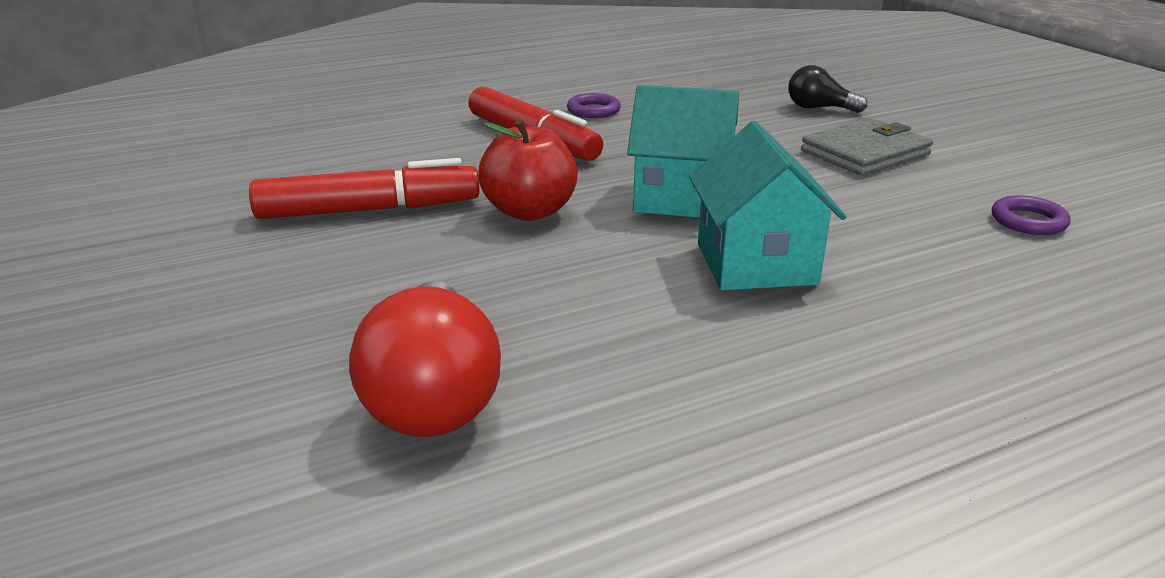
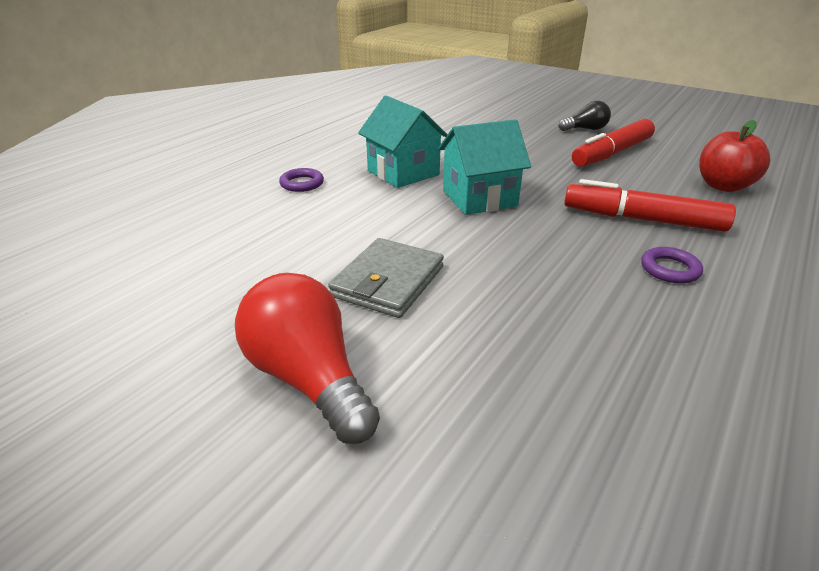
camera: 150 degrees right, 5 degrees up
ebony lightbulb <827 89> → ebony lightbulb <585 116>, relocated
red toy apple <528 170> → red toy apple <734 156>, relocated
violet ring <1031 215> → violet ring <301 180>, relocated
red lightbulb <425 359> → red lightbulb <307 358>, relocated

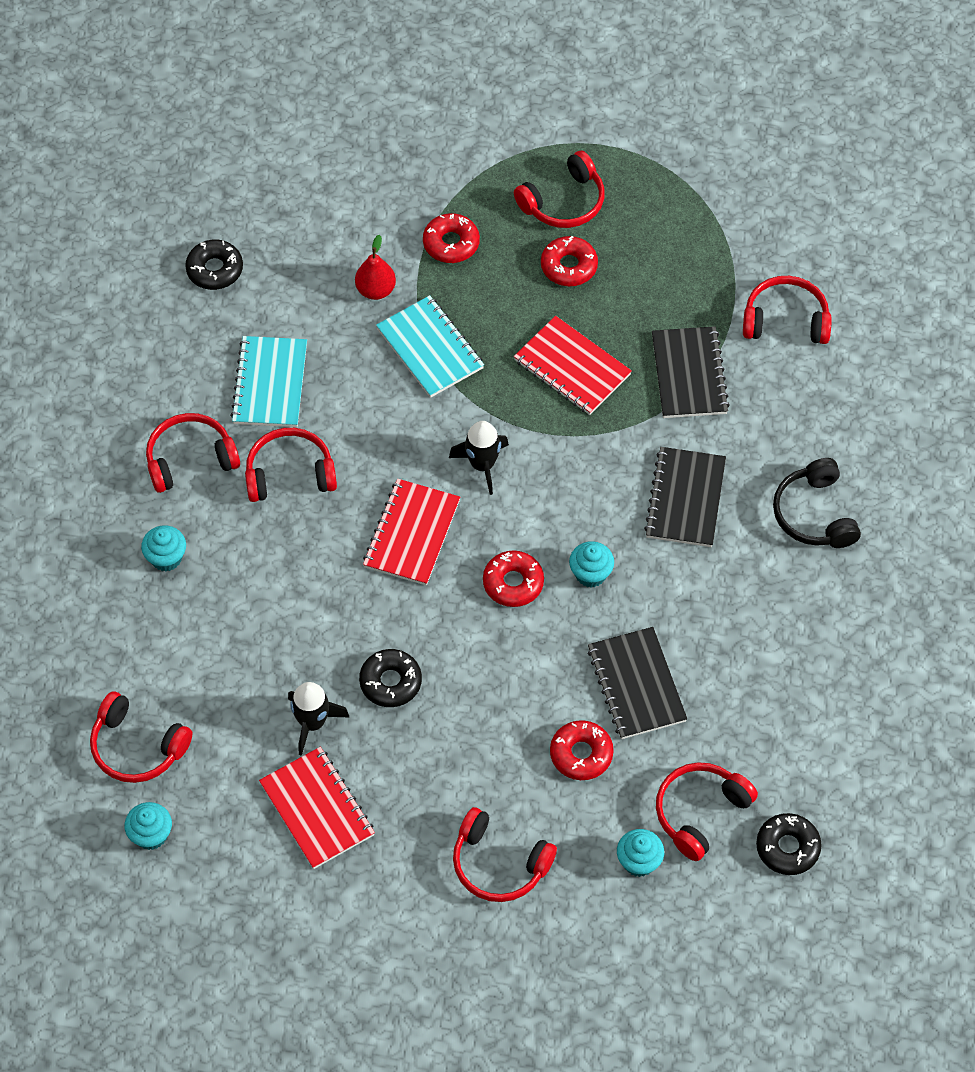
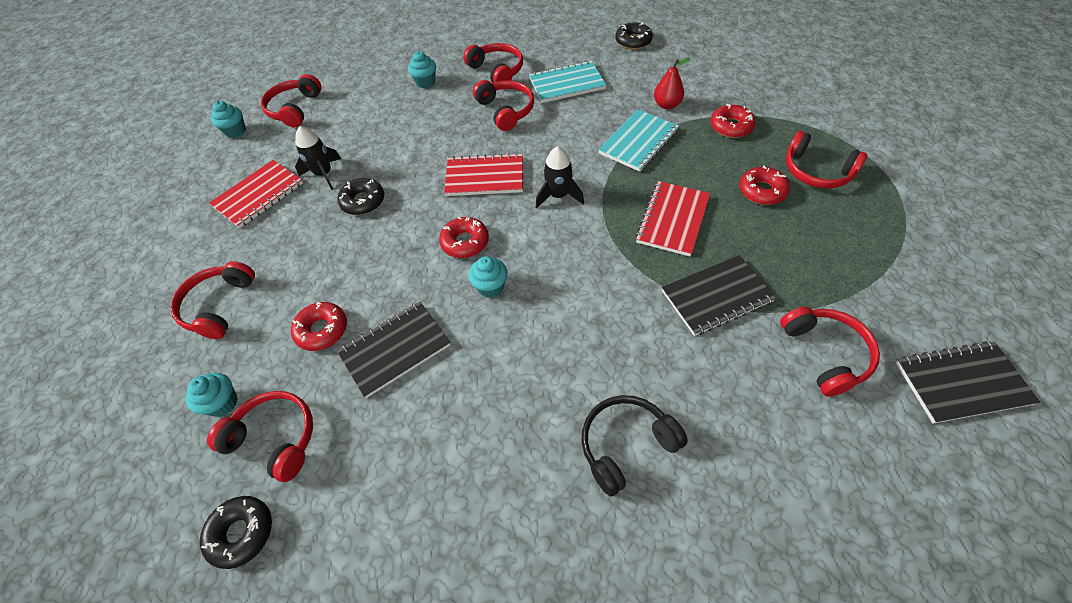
camera: 75 degrees right, 5 degrees down
ebony notepad <685 497> → ebony notepad <968 382>, relocated

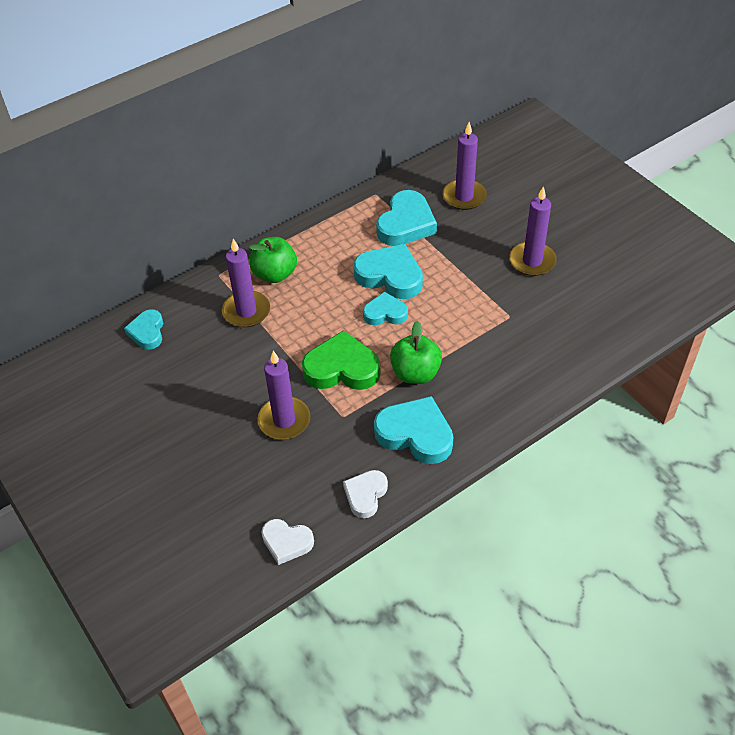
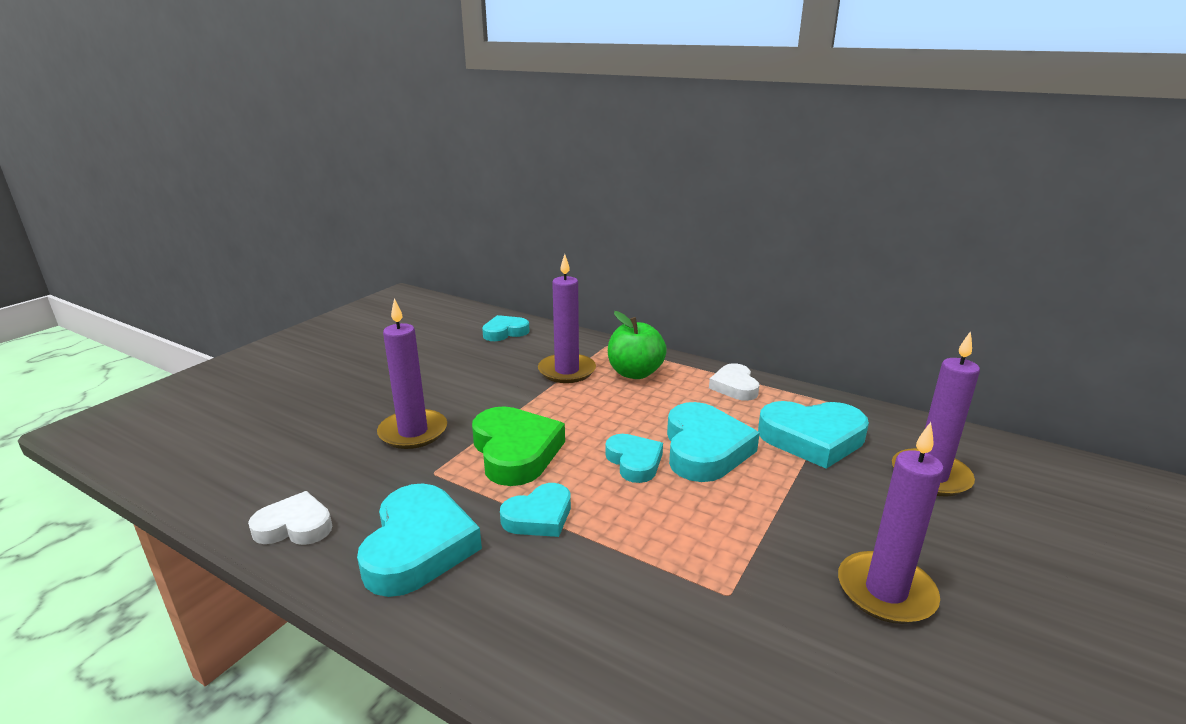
camera: 65 degrees right, 25 degrees down
green toy apple <416 352> → turquoise heart <535 510>
pure white heart <287 542> → pure white heart <734 382>, relocated

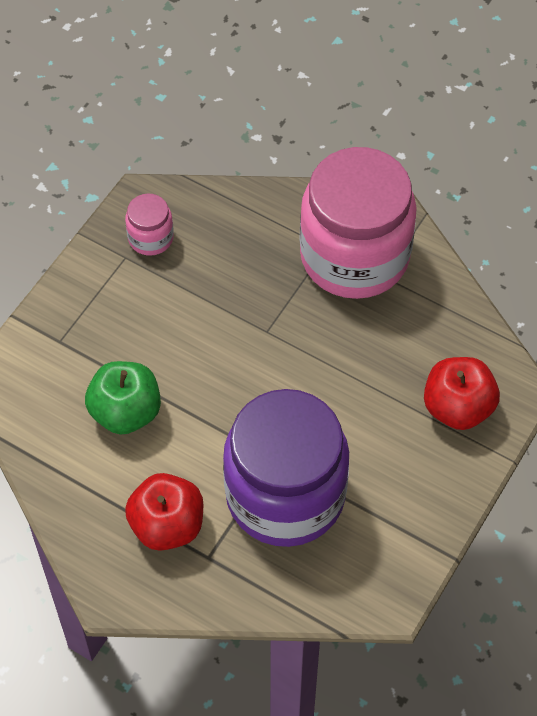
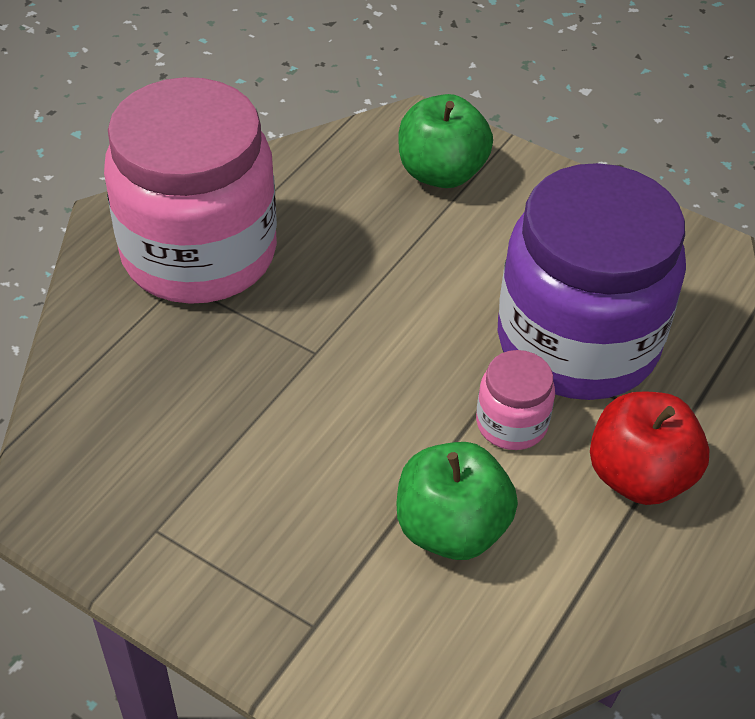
camera: 90 degrees left, 10 degrees down
pink jar <149 225> → pink jar <515 400>, relocated
red toy apple <462 393> → green toy apple <446 141>

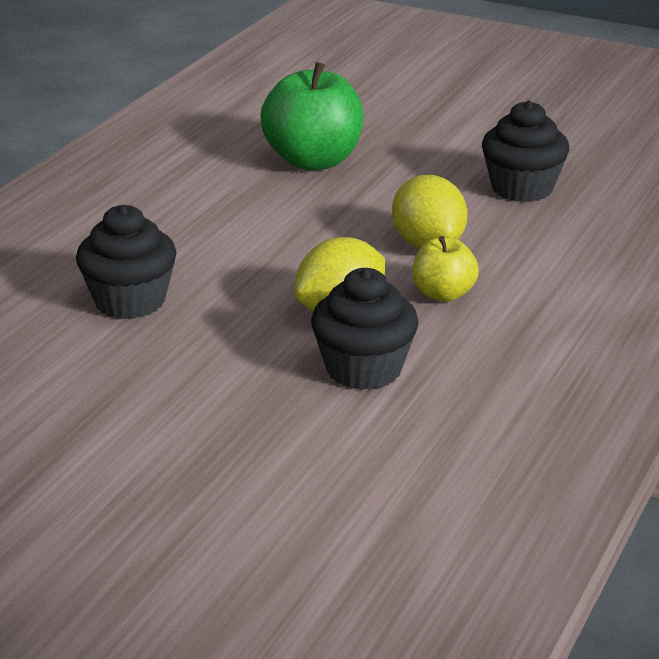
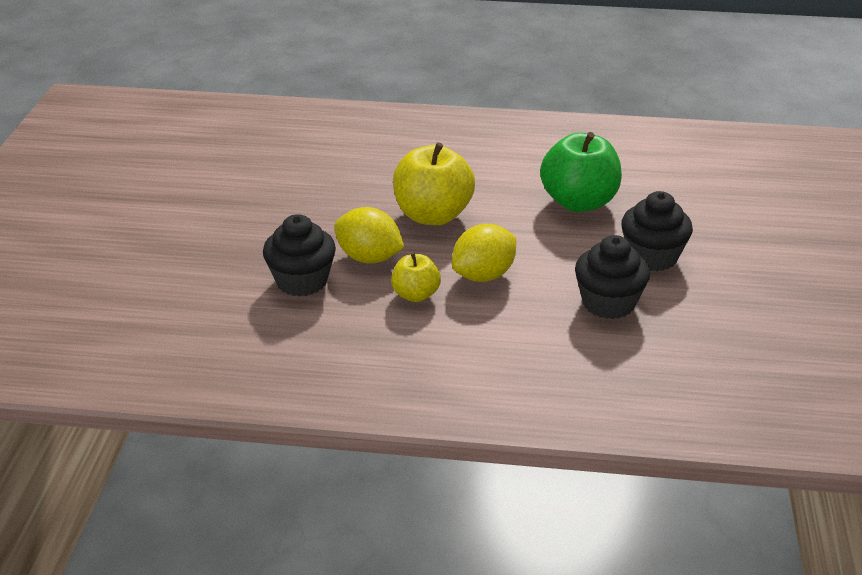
camera: 70 degrees right, 5 degrees up
ebony cupcake <126 262> → ebony cupcake <657 231>, relocated
- → golden toy apple <434 184>

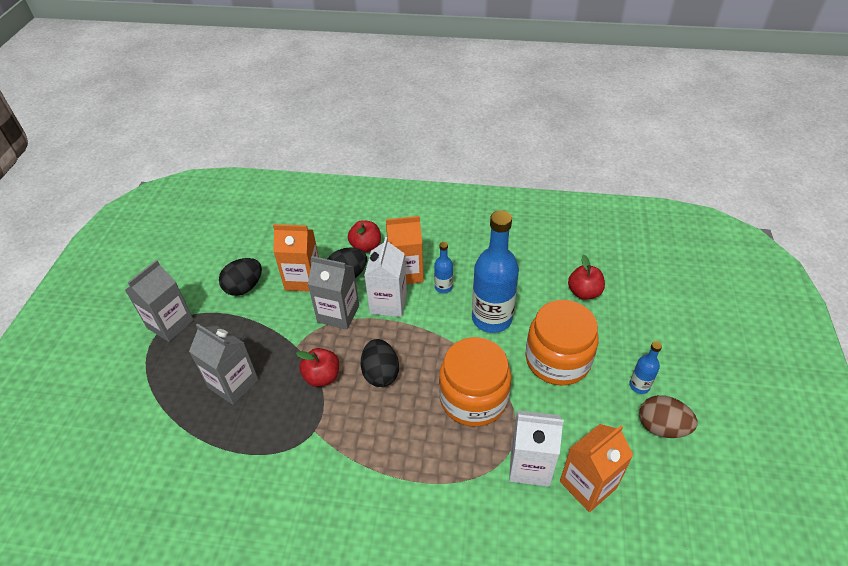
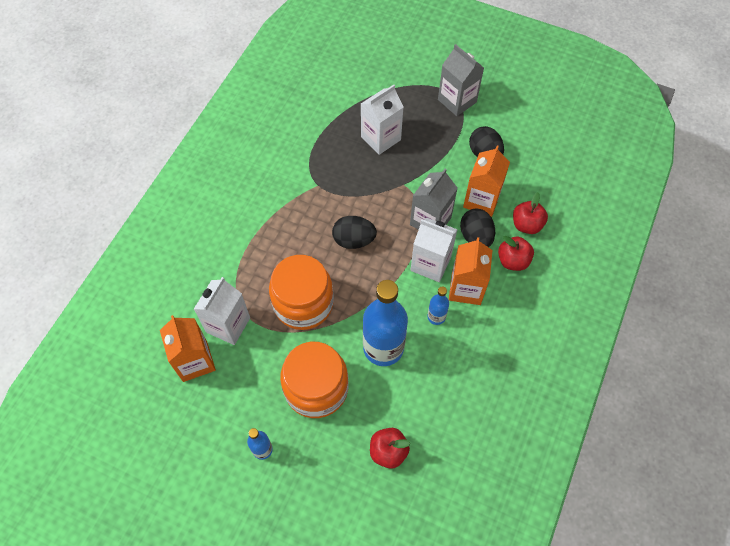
camera: 105 degrees right, 15 degrees up
gray milk carton <223 364> → pure white milk carton <382 120>
red toy apple <317 367> → red toy apple <530 213>, relocated
dark brown toy egg <668 416> → -

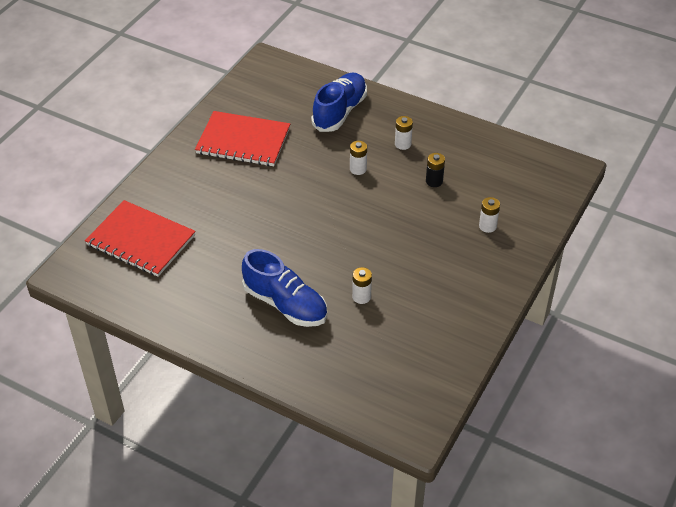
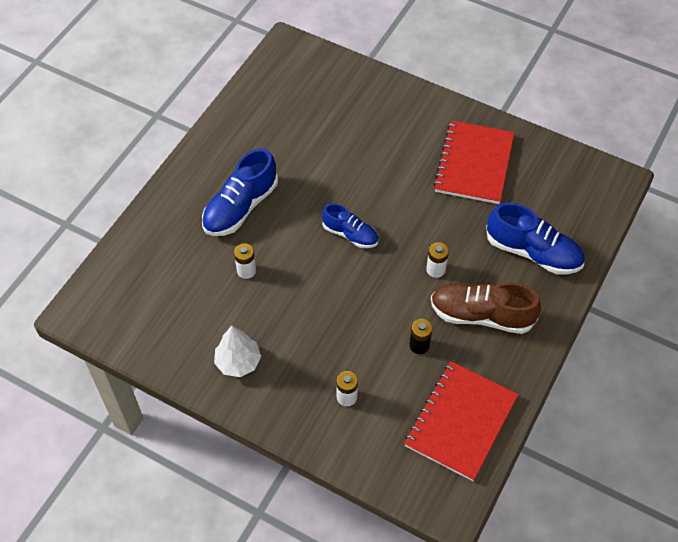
camera: 90 degrees right, 10 degrees up
pure white battery <404 133> → dark brown lace-up shoe <486 308>
red notepad <140 238> → red notepad <461 421>, relocated
- → blue lace-up shoe <350 225>
- → pure white toy tree <237 351>

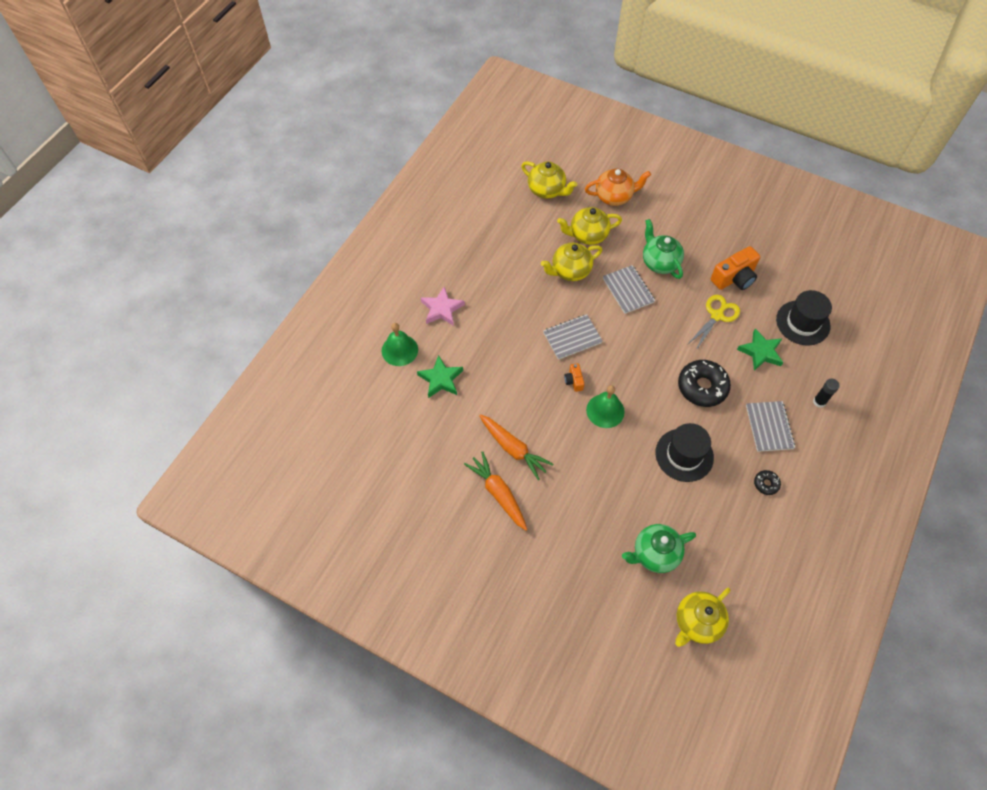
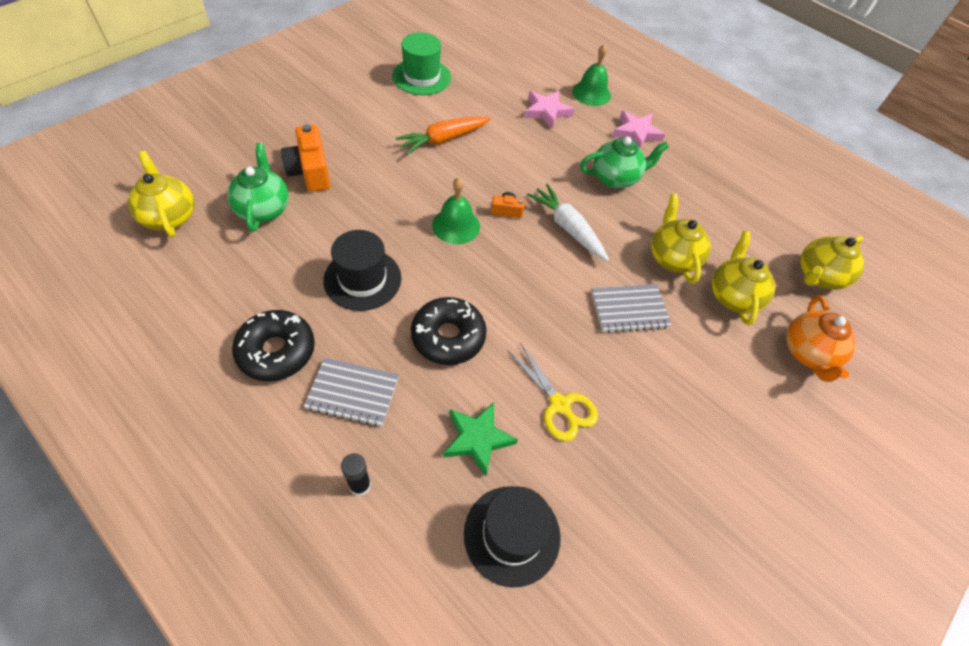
camera: 100 degrees right, 5 degrees down
green tea pot <663 249> → green tea pot <624 162>, relocated
bright orange photo camera <735 268> → bright orange photo camera <305 158>, relocated
gray notepad <573 337> → pure white carrot <568 222>
green five-pointed star <440 376> → pink five-pointed star <549 109>
bright orange carrot <495 491> → -
ebony doughnut <767 482> → ebony doughnut <273 345>, x2.10
- → green hat <421 63>

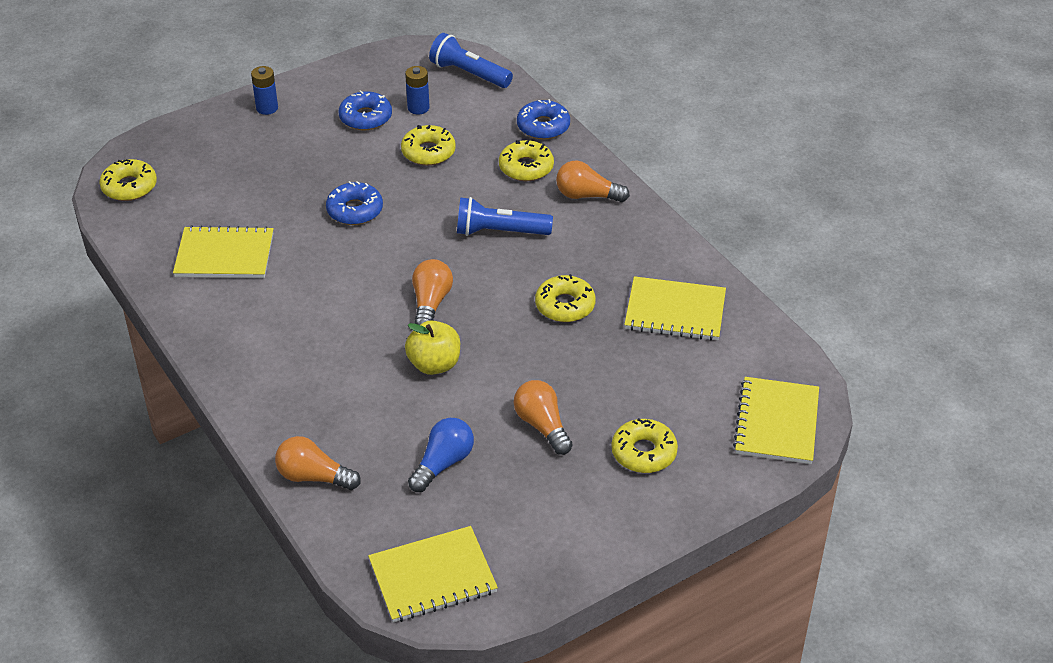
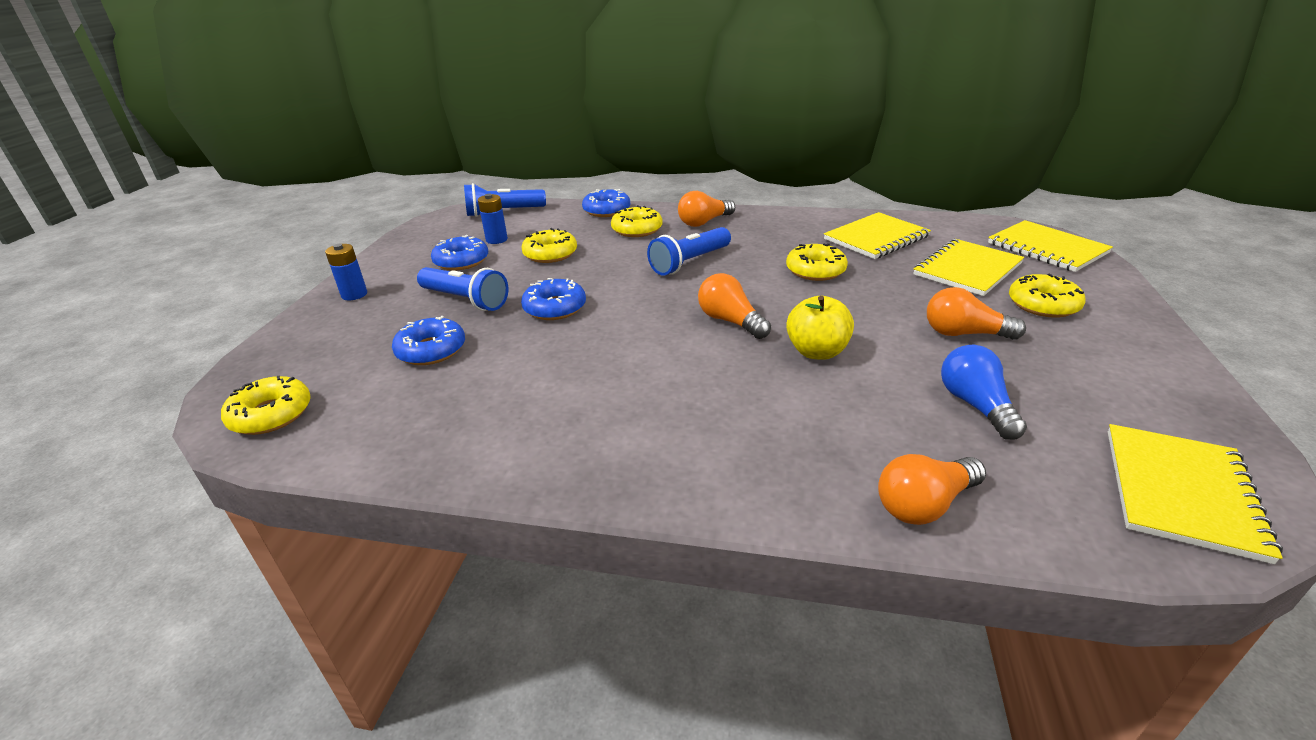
camera: 45 degrees left, 10 degrees down
golden notepad <223 251> → golden notepad <968 267>, relocated
- → blue flashlight <462 289>
- → blue doughnut <428 340>

